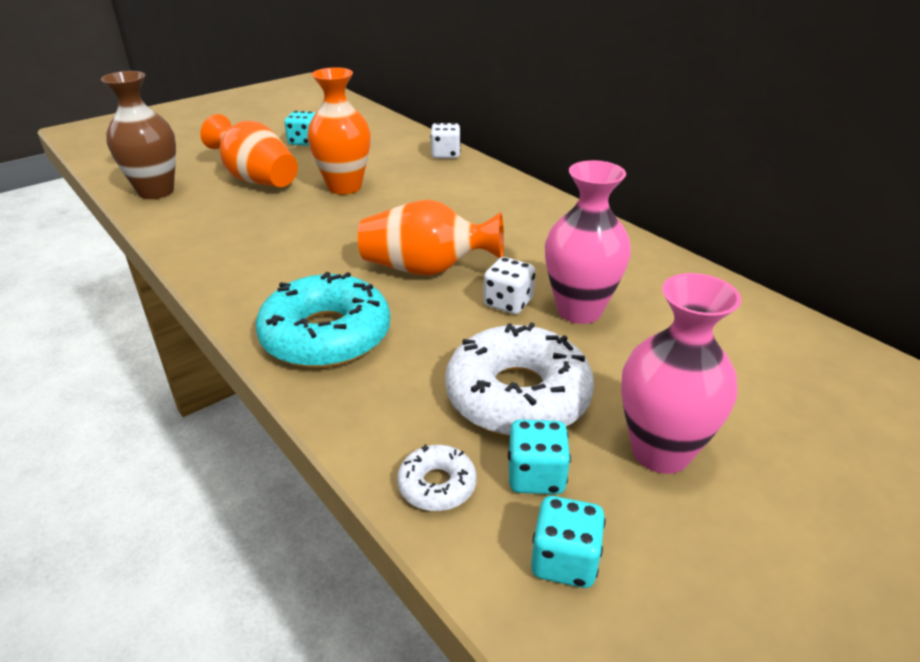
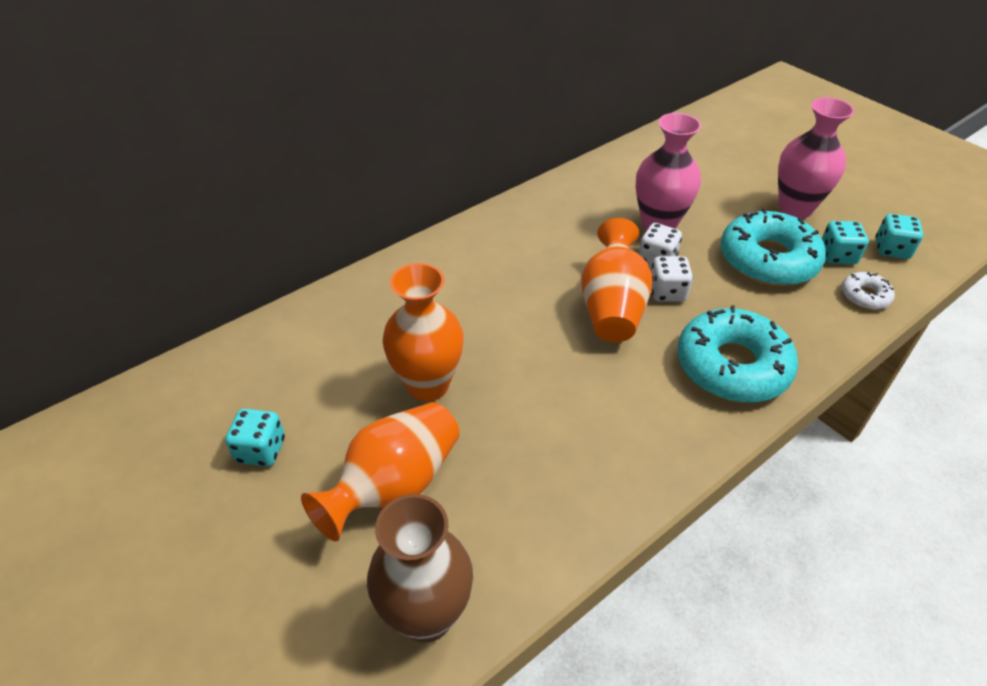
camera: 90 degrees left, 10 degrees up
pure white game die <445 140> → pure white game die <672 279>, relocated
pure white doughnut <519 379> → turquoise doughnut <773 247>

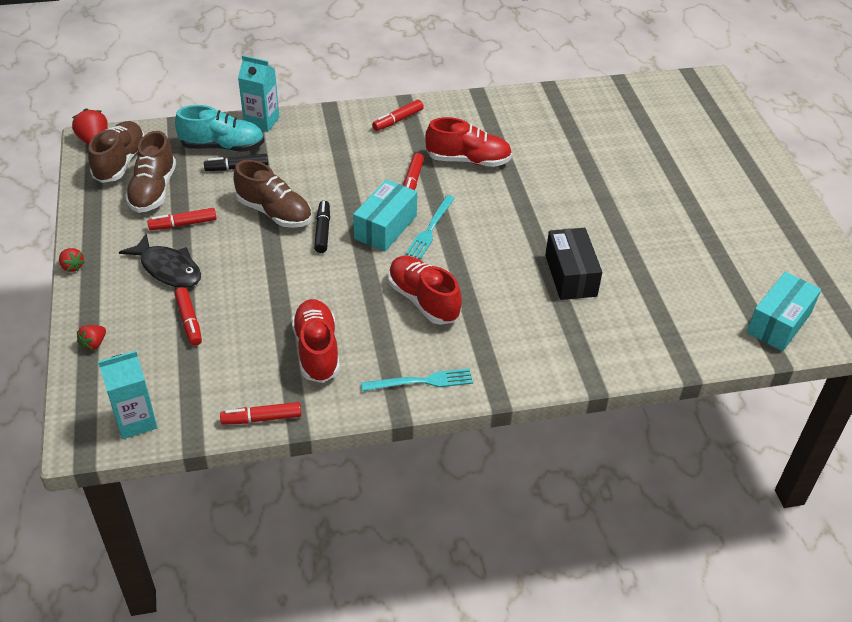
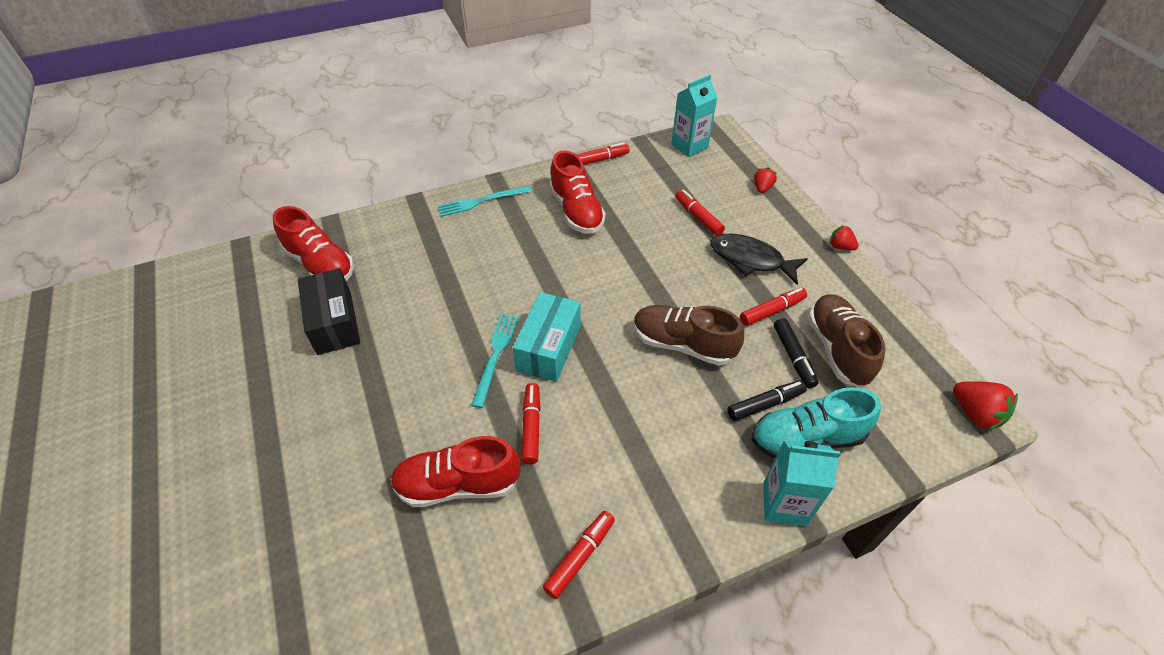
camera: 170 degrees right, 5 degrees up
dark brown lace-up shoe <116 152> → -
ebony marker pen <322 227> → ebony marker pen <796 353>, relocated
red lace-up shoe <425 290> → red lace-up shoe <313 243>, relocated
turquoise parcel <784 311> → -

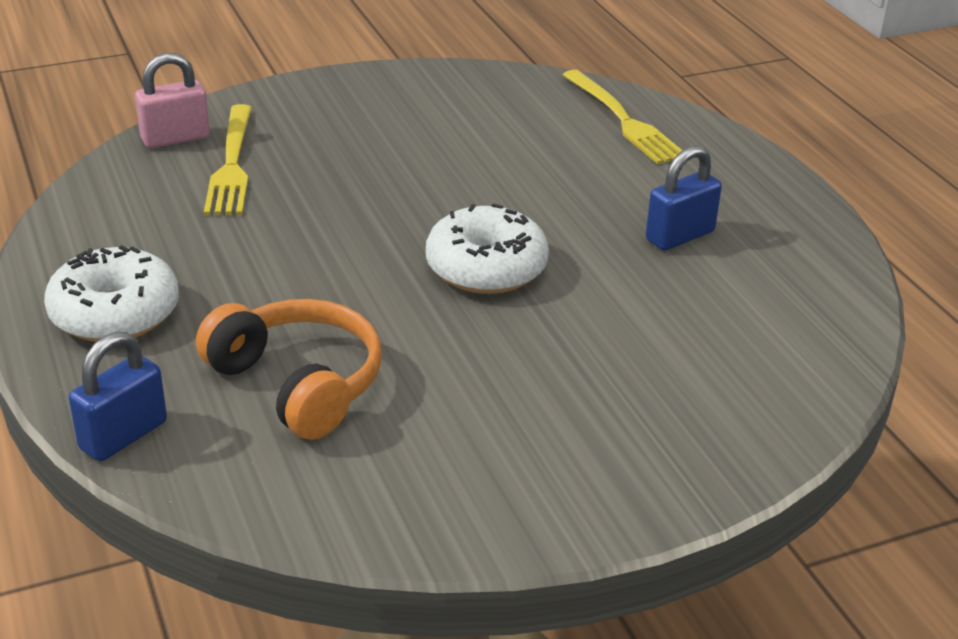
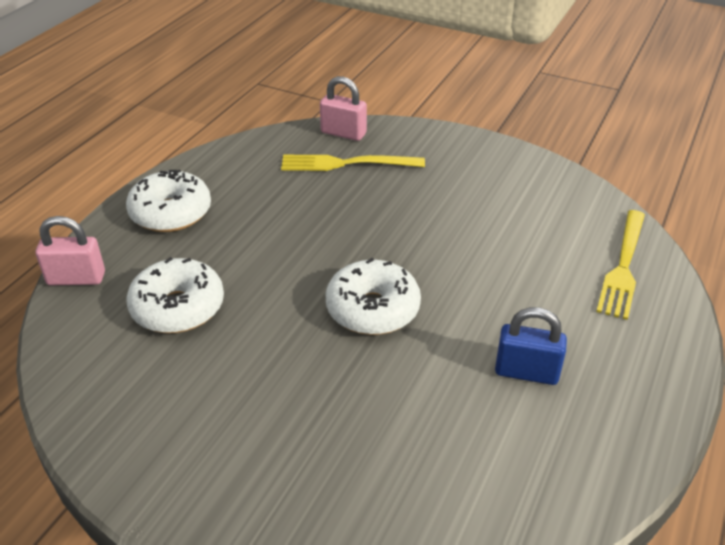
camera: 50 degrees right, 5 degrees up
golden fork <228 159> → golden fork <353 163>, 45 degrees clockwise
bright orange headphones <289 369> → pure white doughnut <175 295>
blue small lock <118 396> → pink small lock <70 250>

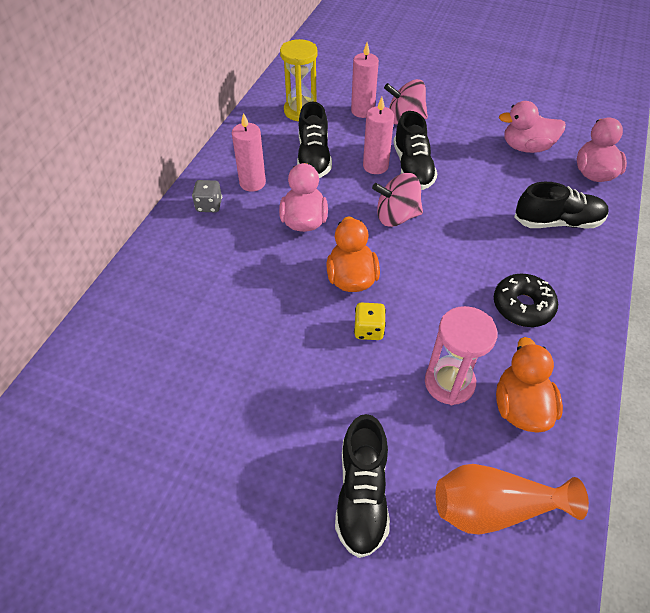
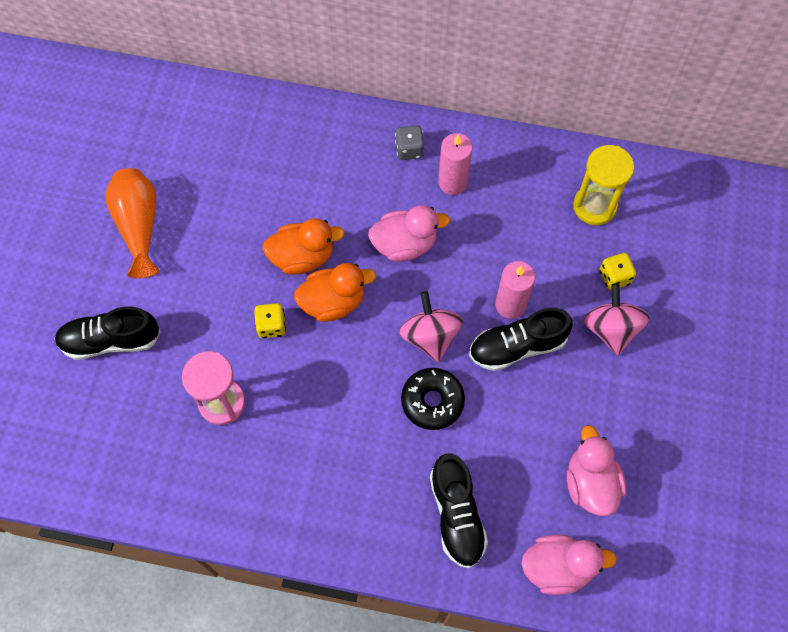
camera: 80 degrees right, 15 degrees up
pink wax candle <365 80> → golden game die <618 271>
ebony lace-up shoe <314 139> → -
ebony doughnut <526 300> → ebony doughnut <433 399>, relocated
bright orange rubber duck <529 385> → bright orange rubber duck <303 246>, relocated
bright orange vase <512 499> → bright orange vase <132 223>, relocated

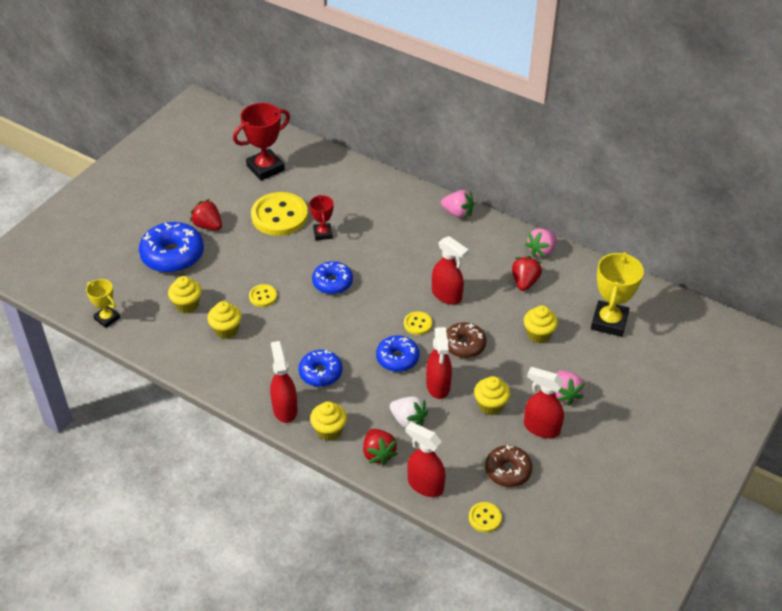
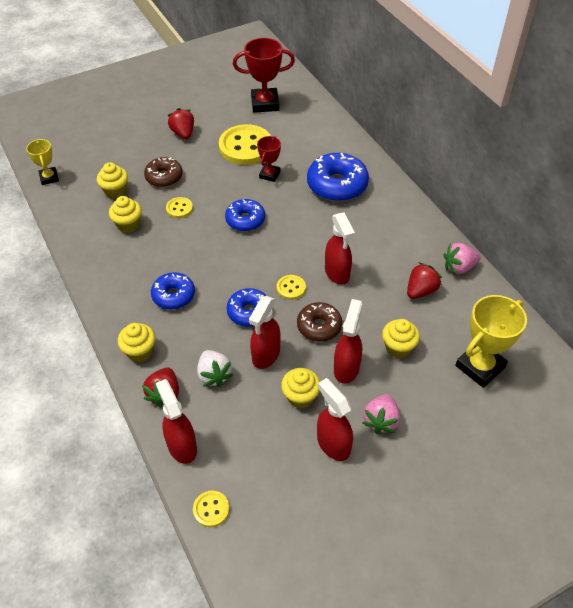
camera: 30 degrees right, 5 degrees up
pink strawberry <457 204> → -
blue doughnut <171 247> → blue doughnut <338 177>, relocated
red spray bottle <283 382> → red spray bottle <348 341>, relocated
dark brown doughnut <508 466> → dark brown doughnut <163 172>, relocated

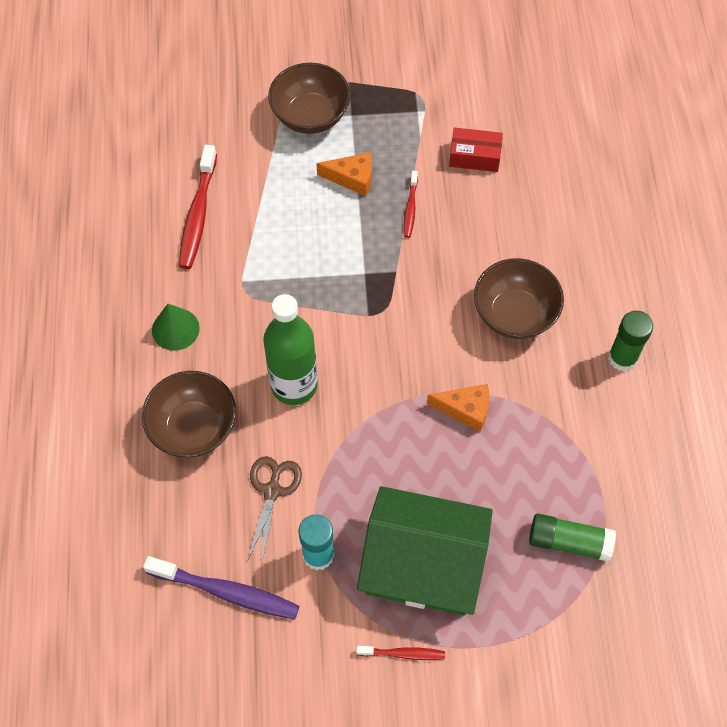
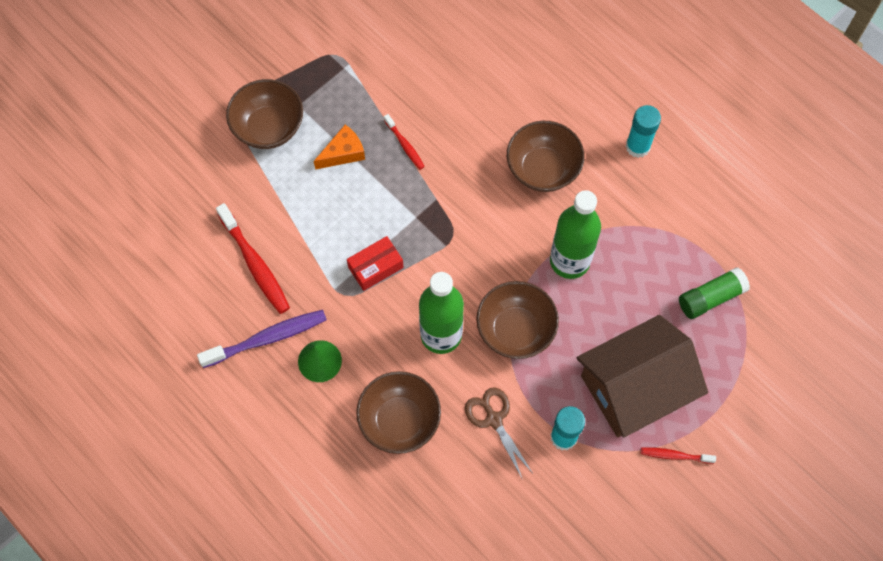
camera: 40 degrees left, 5 degrees up
red parcel <476 149> → red parcel <375 263>, relocated
green stick of glue <630 341> → turquoise stick of glue <643 131>
bright orange cheese <458 408> → green flask <575 234>
green cottage <425 551> → dark brown cottage <642 376>
violet tooth brush <221 588> → violet tooth brush <262 339>, relocated
red tooth brush <400 653> → red tooth brush <678 456>, 135 degrees counterclockwise
- → dark brown serving bowl <517 320>

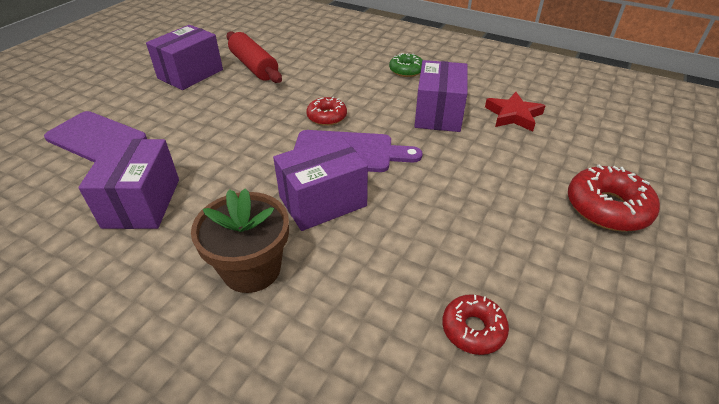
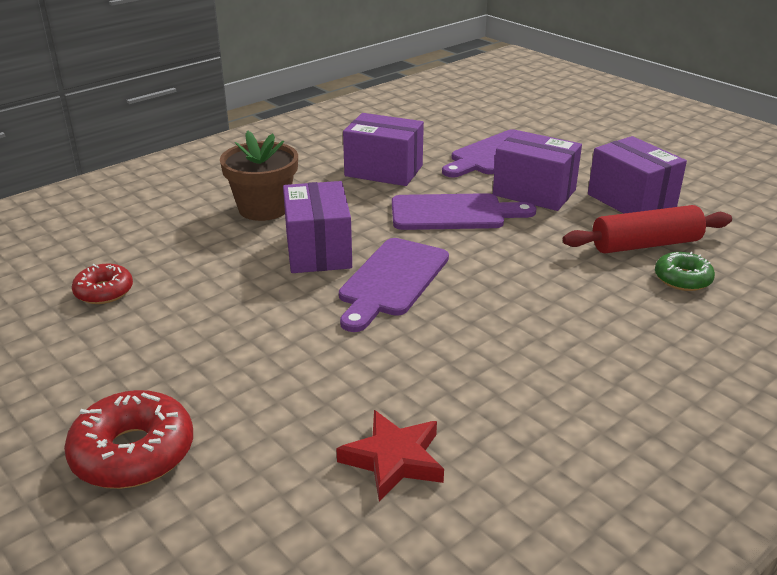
camera: 110 degrees right, 10 degrees down
green doughnut <406 65> → green doughnut <685 271>, relocated
violet parcel <441 96> → violet parcel <537 170>, relocated
red doughnut <326 111> → -
- → violet chopping board <464 211>

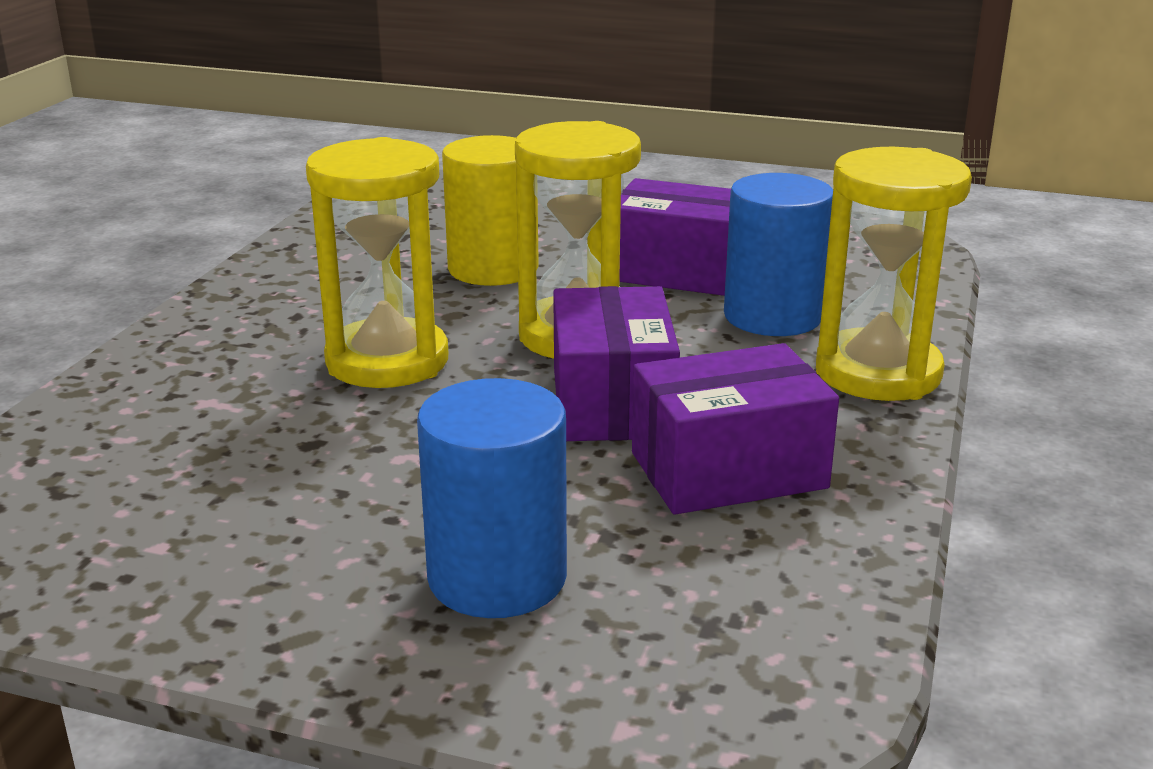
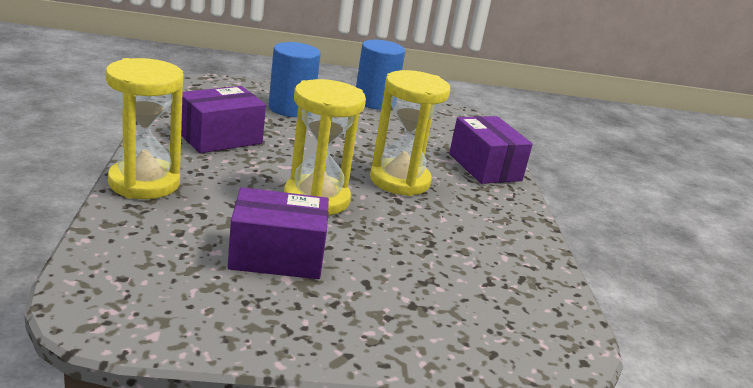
camera: 155 degrees right, 0 degrees up
golden cylinder <490 210> → -
blue cylinder <778 254> → blue cylinder <380 75>, relocated
violet parcel <616 363> → violet parcel <491 150>, relocated

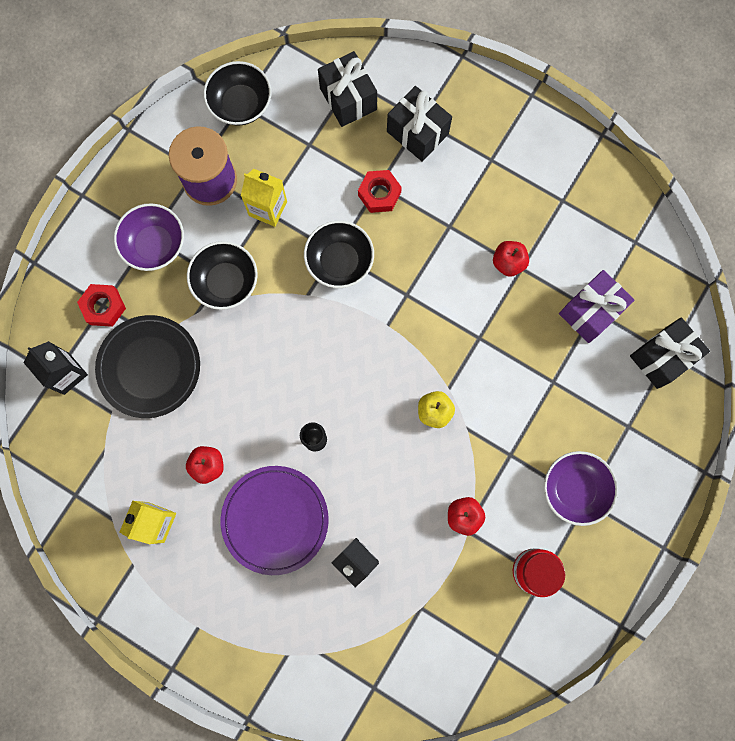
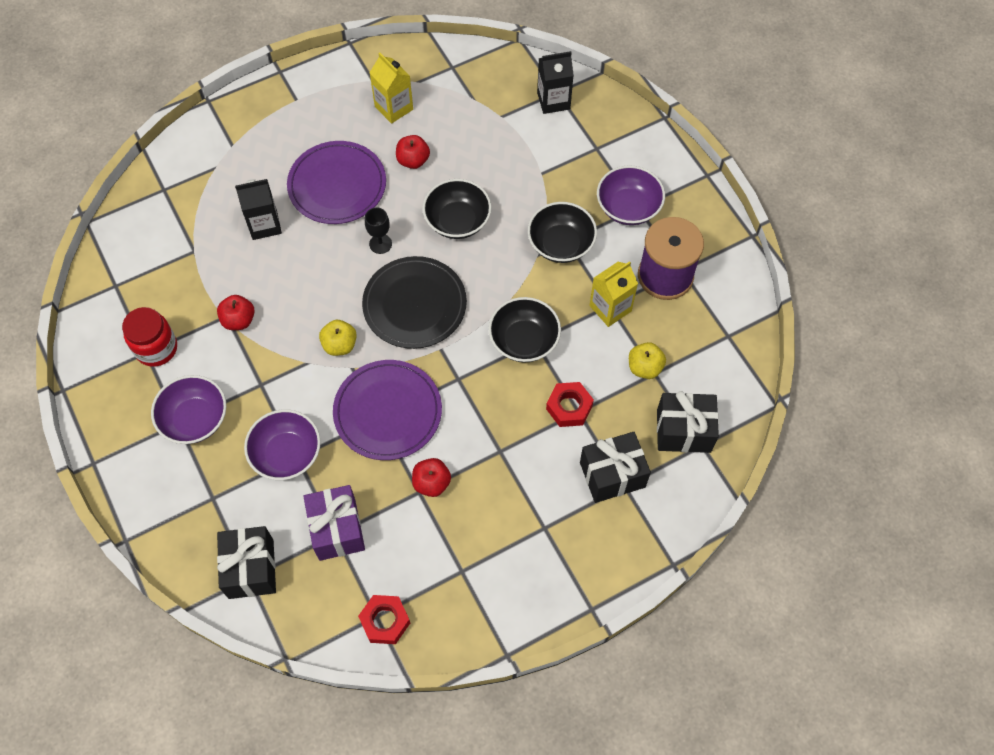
camera: 120 degrees right, 15 degrees down
ebony serving bowl <237 93> → ebony serving bowl <457 209>, relocated
red hexagon nut <101 305> → red hexagon nut <384 619>, relocated
ebony plate <147 366> → ebony plate <414 302>, relocated
- → golden toy apple <647 360>
- → violet plate <387 410>
- → violet serving bowl <282 444>

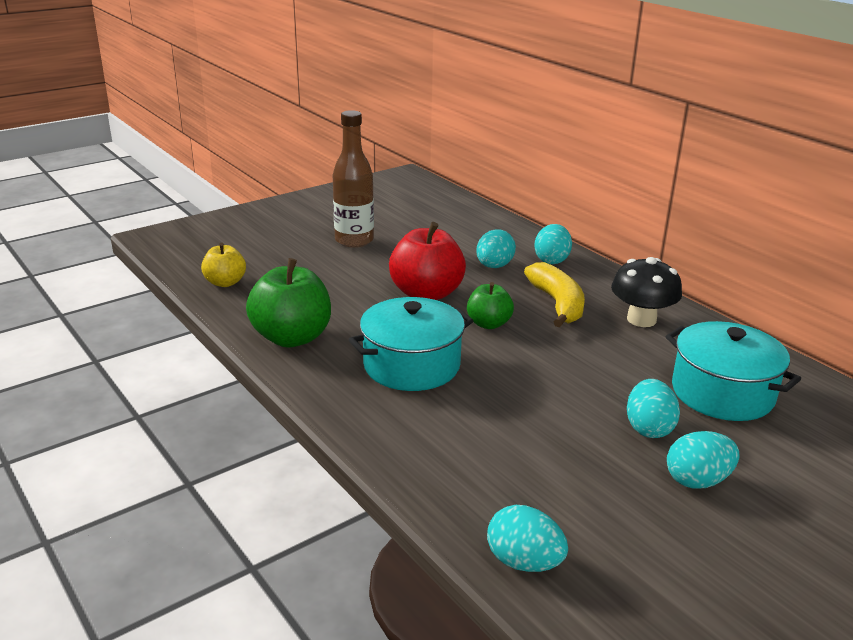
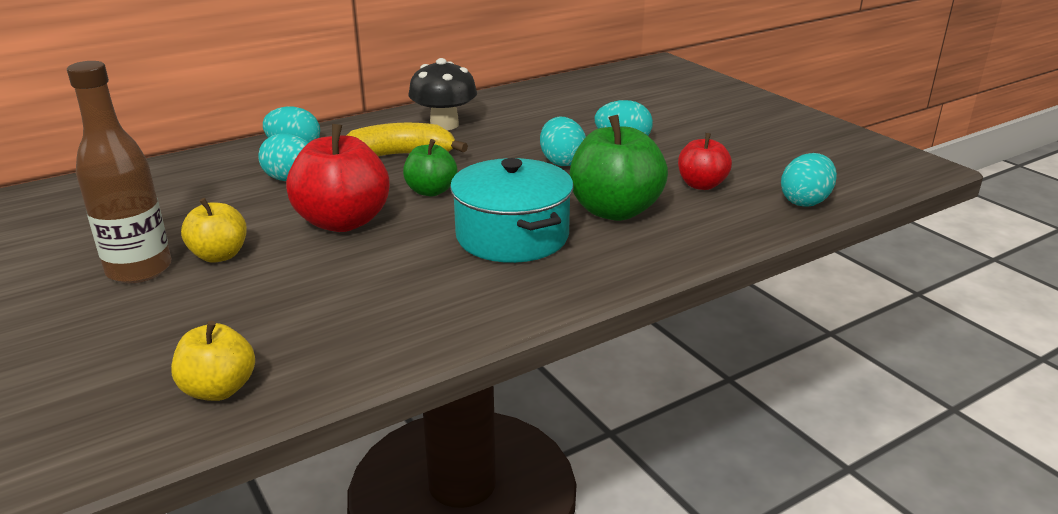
camera: 85 degrees left, 0 degrees up
green toy apple <288 302> → green toy apple <619 168>, relocated
turquoise cooking pot <733 371> → -
turquoise toy egg <703 460> → turquoise toy egg <563 141>, relocated
- → red toy apple <705 161>
- → golden toy apple <214 230>

